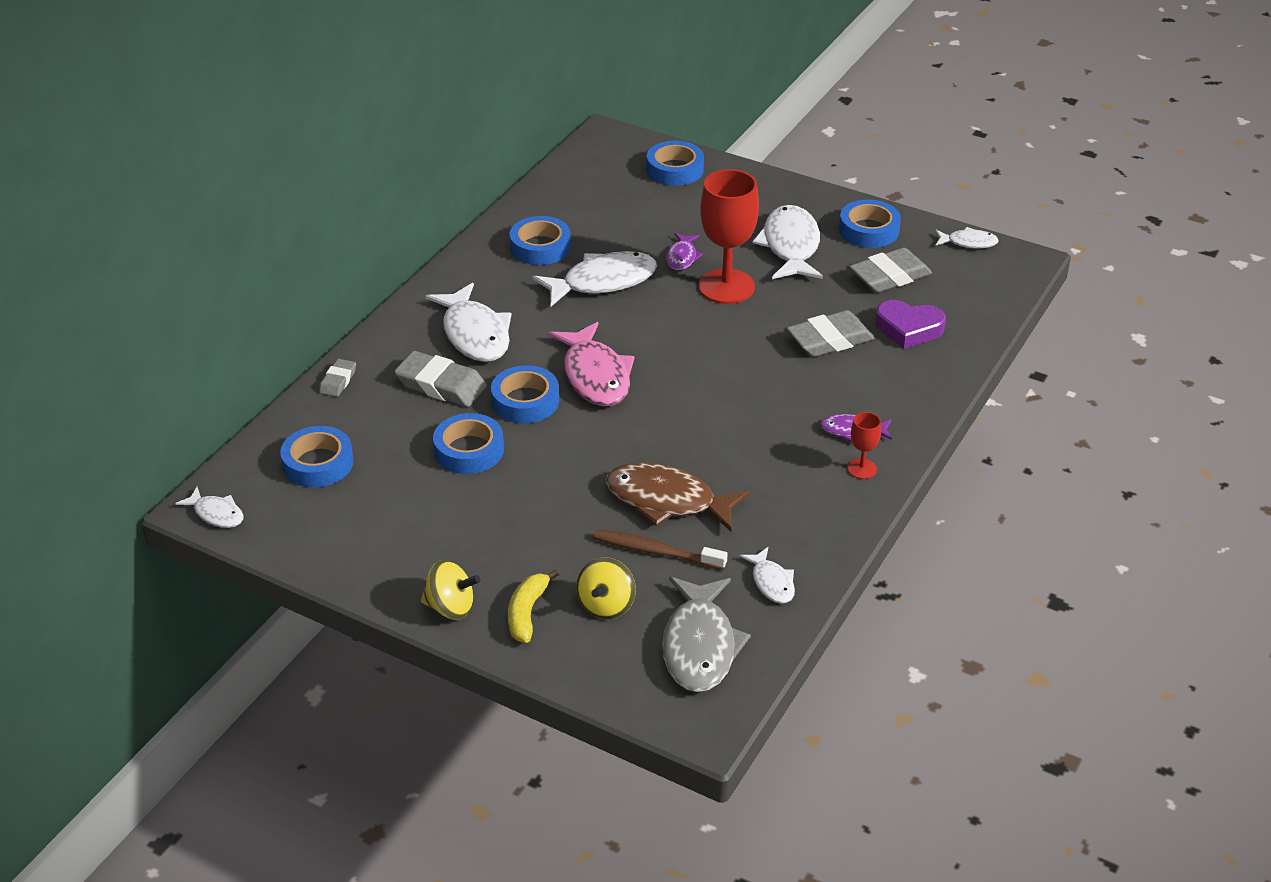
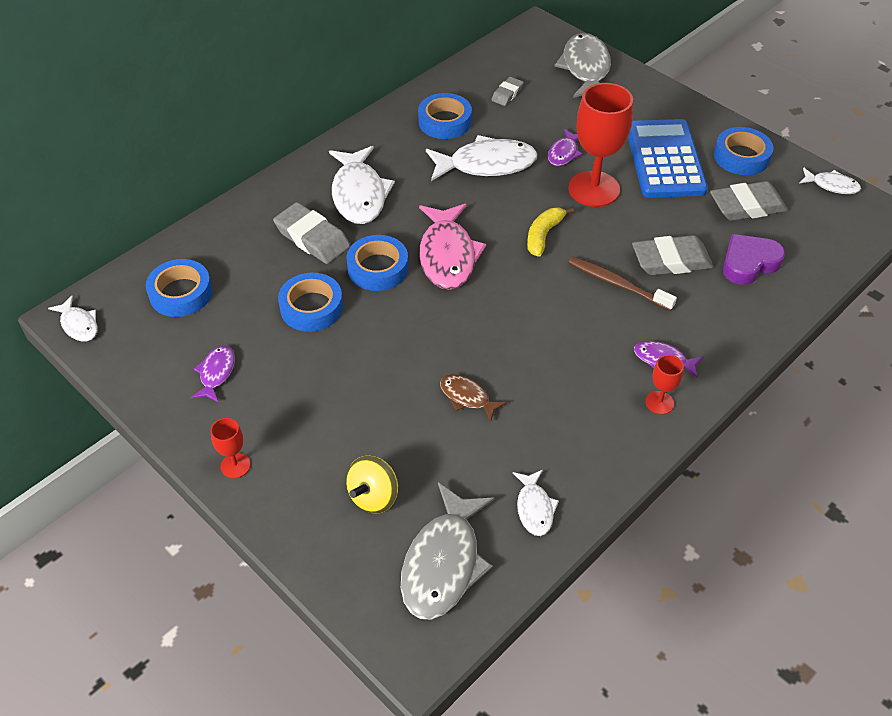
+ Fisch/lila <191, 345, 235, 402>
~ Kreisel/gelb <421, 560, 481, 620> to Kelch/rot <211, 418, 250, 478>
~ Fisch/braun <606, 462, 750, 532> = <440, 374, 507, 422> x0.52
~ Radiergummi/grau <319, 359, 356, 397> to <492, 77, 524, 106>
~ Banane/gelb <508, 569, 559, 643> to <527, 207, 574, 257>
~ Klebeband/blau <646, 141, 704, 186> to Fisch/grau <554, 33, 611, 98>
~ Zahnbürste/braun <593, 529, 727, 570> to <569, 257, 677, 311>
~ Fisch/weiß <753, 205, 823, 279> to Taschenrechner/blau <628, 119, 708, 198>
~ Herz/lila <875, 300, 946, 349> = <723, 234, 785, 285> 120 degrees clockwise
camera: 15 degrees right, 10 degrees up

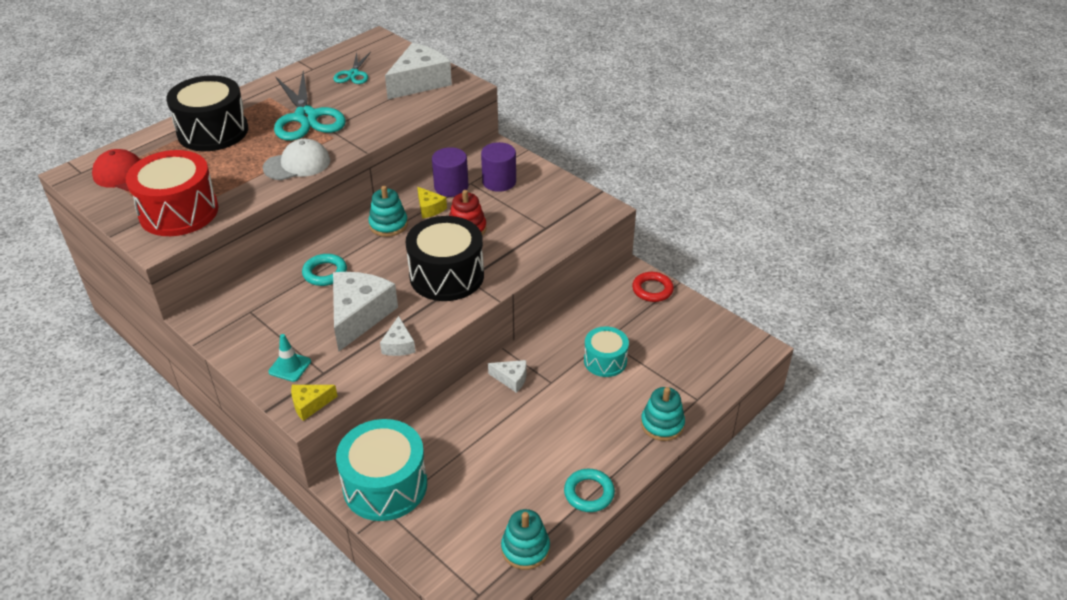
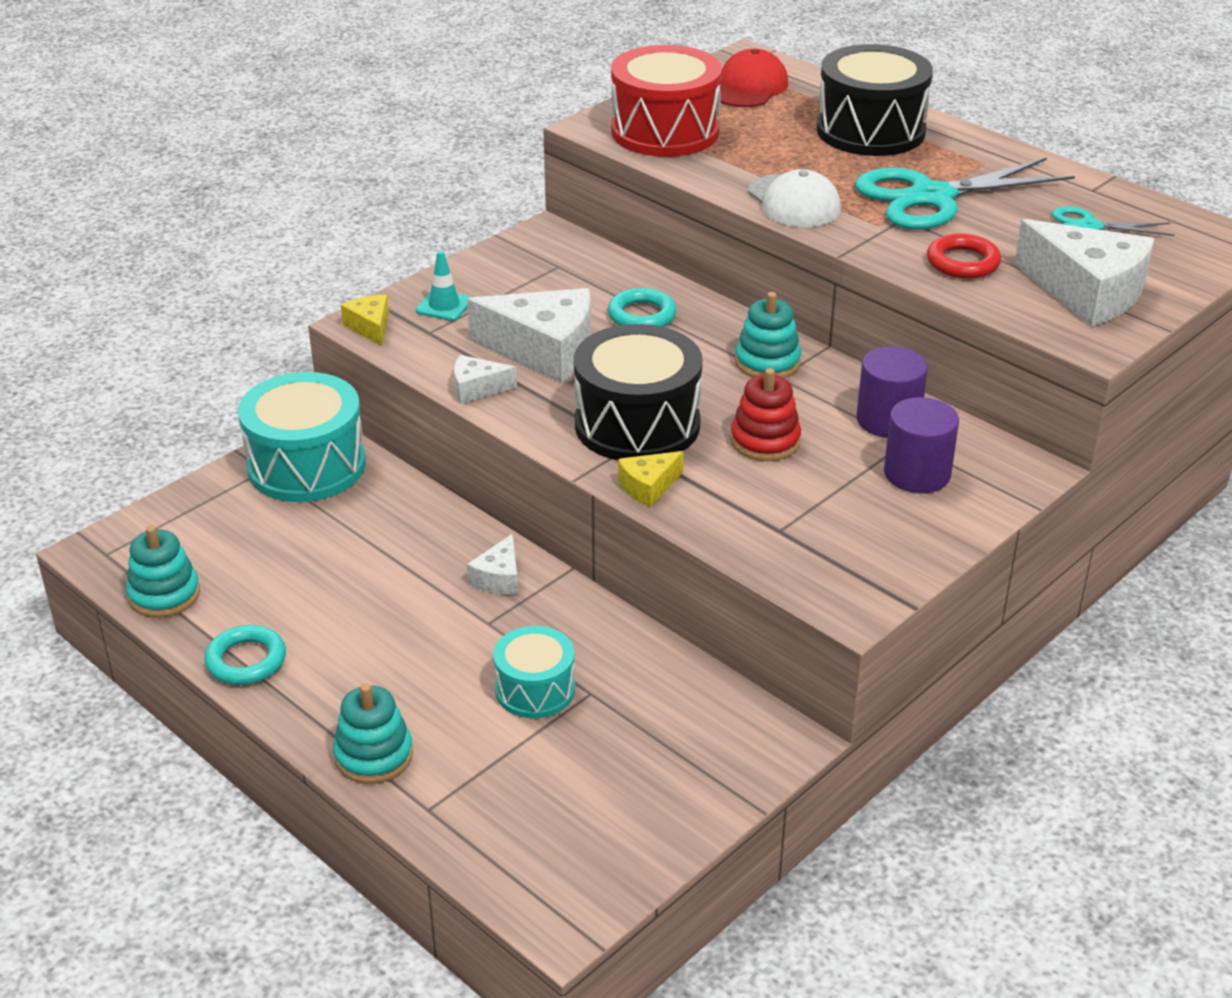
~ Käse/gelb <417, 187, 447, 219> to <618, 451, 684, 508>
~ Ring/rot <632, 272, 674, 302> to <927, 234, 1001, 279>
camera: 90 degrees right, 5 degrees down

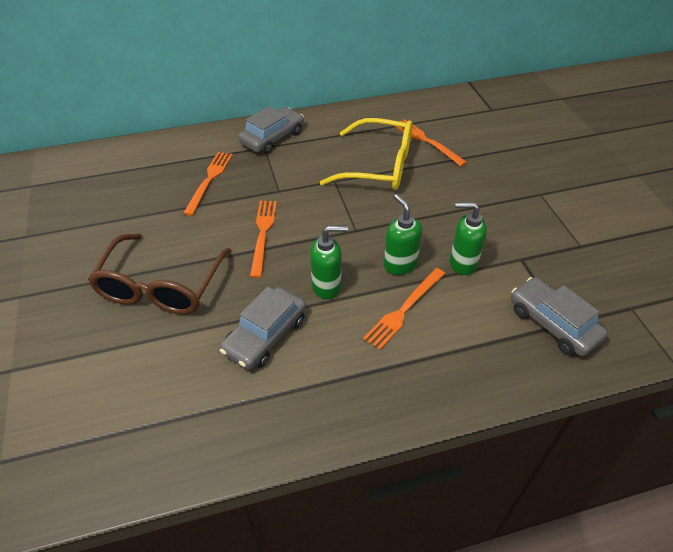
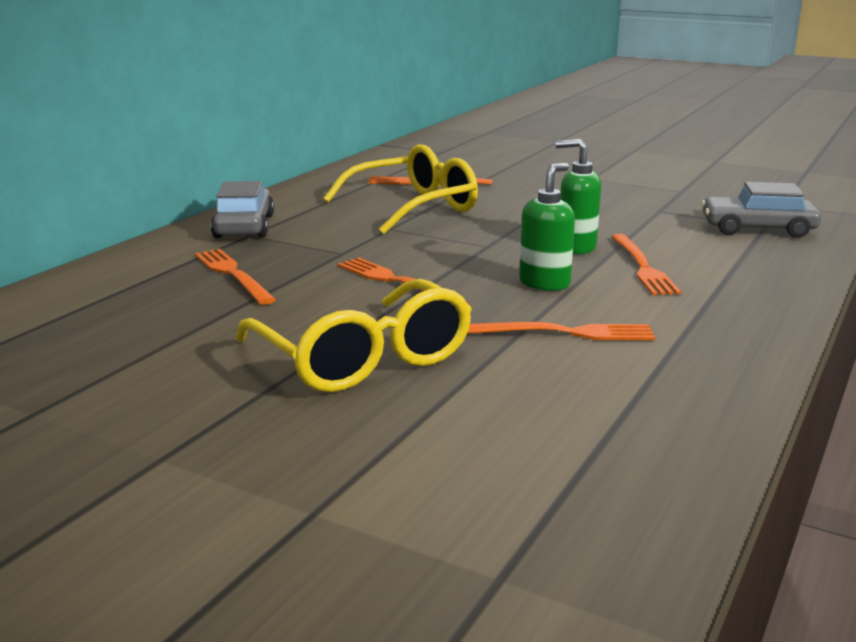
~ Brille/braun <88, 234, 231, 314> to Brille/gelb <235, 279, 472, 392>
~ Auto/grau <220, 287, 306, 370> to Gabel/orange <467, 322, 655, 340>
- Seifenspender/grün <450, 202, 487, 275>
camera: 45 degrees left, 25 degrees down

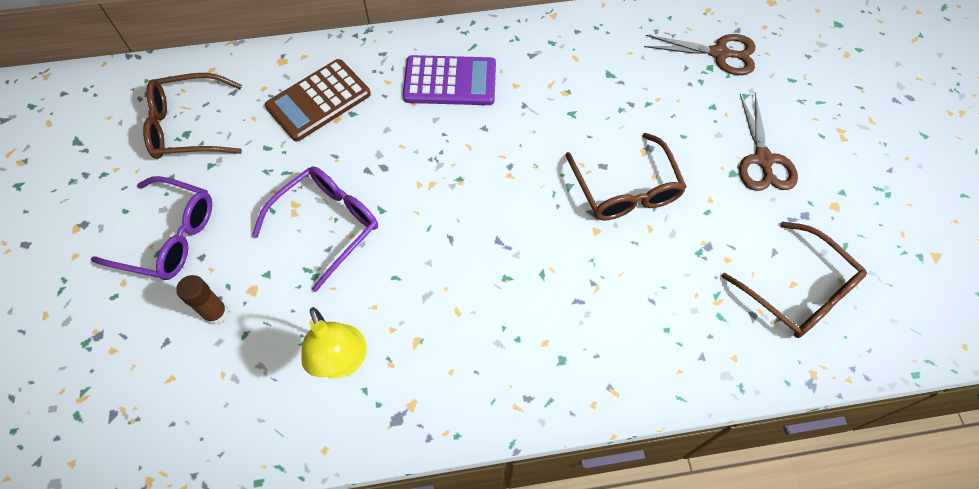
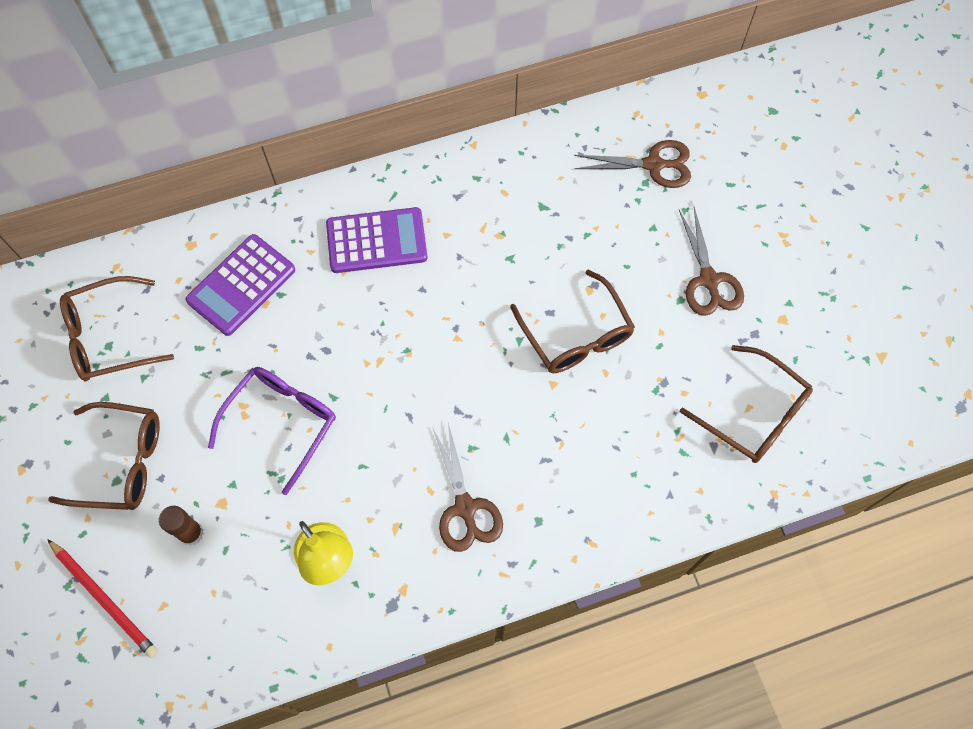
+ Bleistift/rot <47, 539, 158, 658>
~ Brille/lila <91, 176, 212, 280> to Brille/braun <48, 402, 160, 510>
~ Taschenrechner/braun <265, 59, 371, 141> to Taschenrechner/lila <186, 234, 295, 336>
+ Schere/braun <432, 423, 503, 552>
camera: 10 degrees left, 5 degrees up

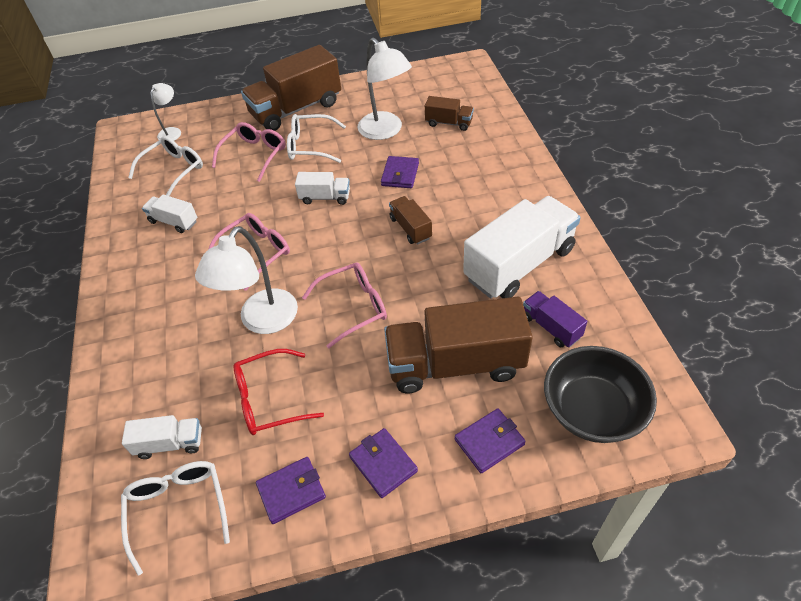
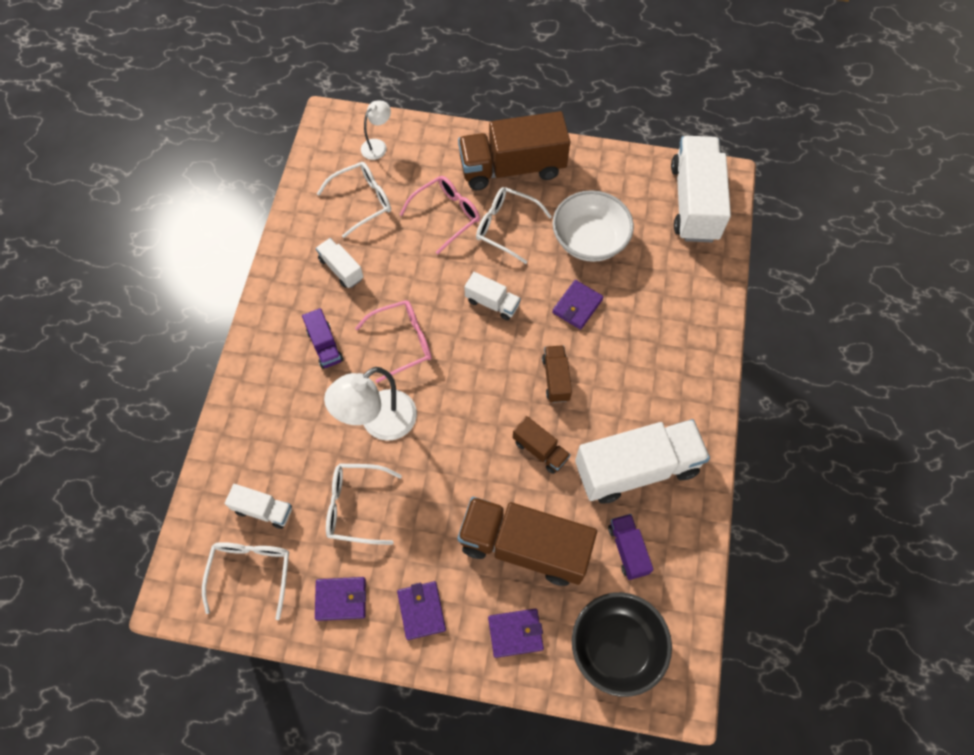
+ Lastwagen/lila <302, 308, 343, 369>
~ Brille/rot <233, 349, 324, 435> to Brille/weiß <326, 464, 402, 545>
~ Lastwagen/braun <425, 96, 474, 131> to <513, 416, 571, 474>
~ Lampe/weiß <358, 38, 412, 140> to Schüssel/weiß <553, 190, 634, 262>
+ Lastwagen/weiß <671, 136, 731, 242>
- Brille/rosa <302, 262, 387, 349>
camera: 20 degrees right, 15 degrees up

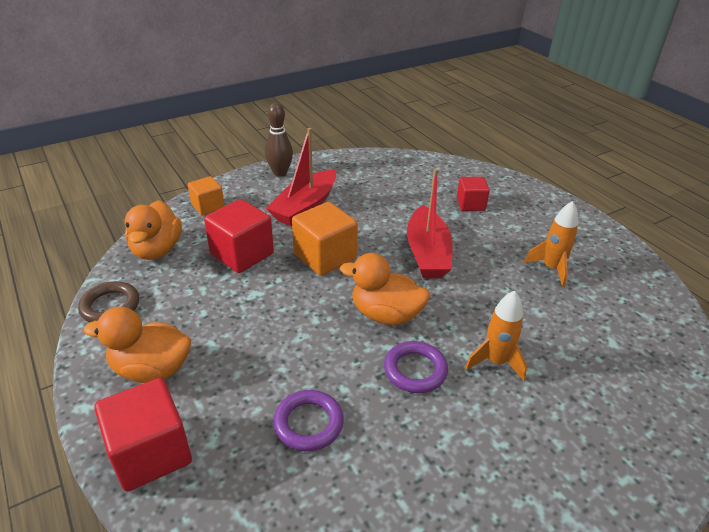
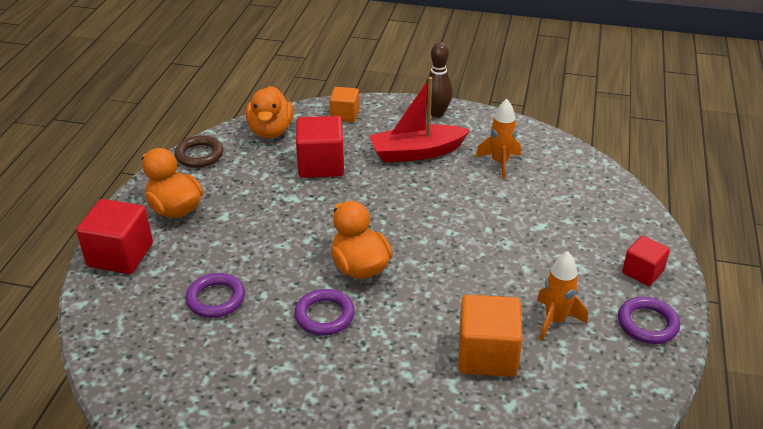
~ Ente/orange <125, 200, 182, 260> = <246, 86, 293, 139> 45 degrees counterclockwise
~ Kubus/orange <292, 202, 358, 276> to <458, 295, 523, 377>
~ Rakete/orange <465, 291, 527, 381> to <476, 99, 521, 179>
+ Ring/lila <618, 297, 680, 344>
~ Kubus/rot <457, 177, 490, 211> to <622, 236, 670, 286>
- Boot/rot <407, 169, 453, 278>
camera: 45 degrees right, 0 degrees up

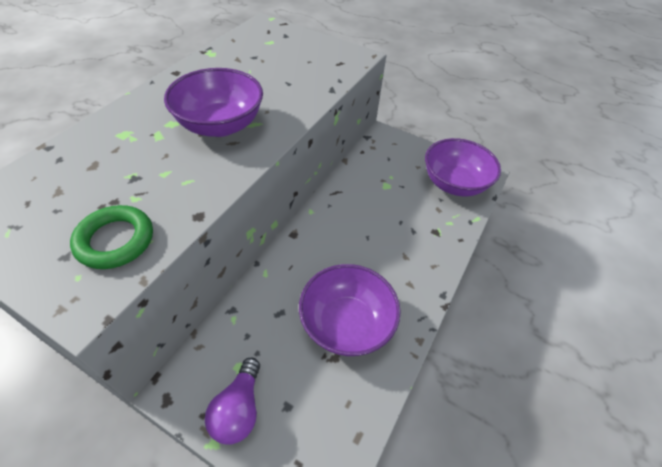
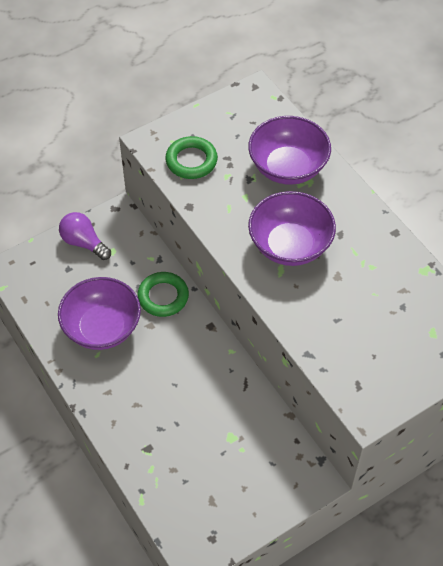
+ Ring/grün <137, 272, 189, 317>
~ Schüssel/lila <425, 138, 501, 196> to <248, 116, 331, 185>
camera: 120 degrees right, 5 degrees up

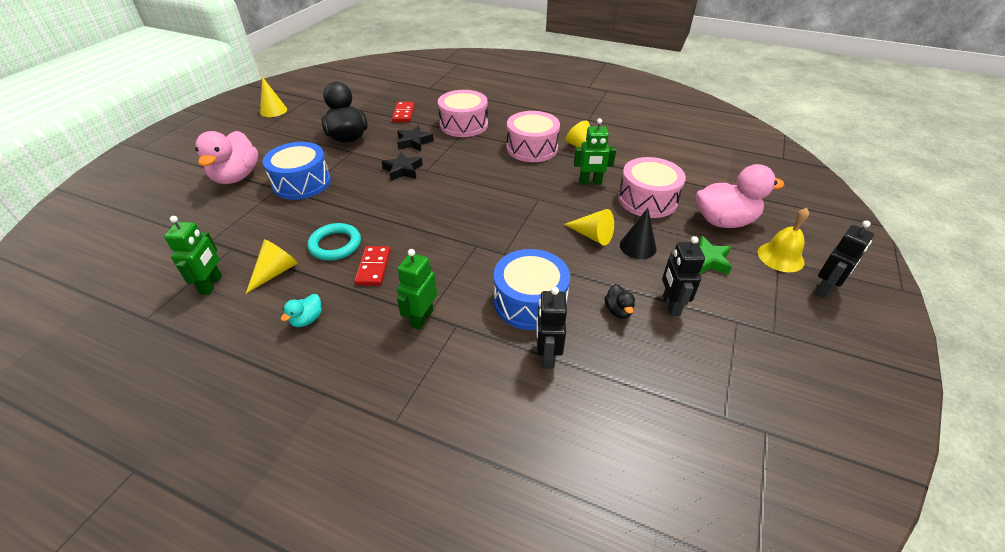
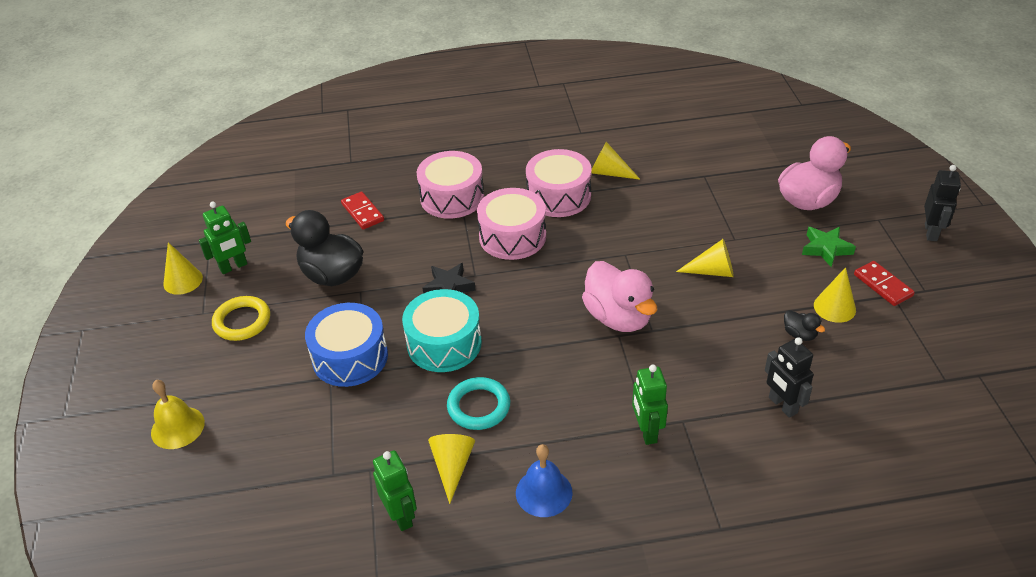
~ Glocke/gelb <758, 208, 809, 272> to <151, 380, 205, 449>
~ Roboter/grün <574, 118, 616, 184> to <199, 202, 251, 274>
+ Ring/gelb <212, 296, 270, 341>
+ Trommel/türkis <402, 289, 482, 372>
~ Trommel/rosa <618, 157, 686, 218> to <477, 188, 546, 260>
~ Ente/türkis <281, 294, 322, 327> to Glocke/blau <516, 444, 573, 517>
~ Ente/rosa <195, 131, 258, 184> to <582, 261, 657, 332>
~ Roboter/schwarz <662, 236, 705, 316> to Kegel/gelb <814, 267, 856, 323>
~ Dominostein/rot <355, 246, 391, 286> to <854, 261, 915, 306>
- Stern/schwarz <397, 126, 434, 152>
- Trommel/blau <494, 249, 570, 330>
- Kegel/schwarz <620, 208, 656, 259>
camera: 30 degrees left, 0 degrees up

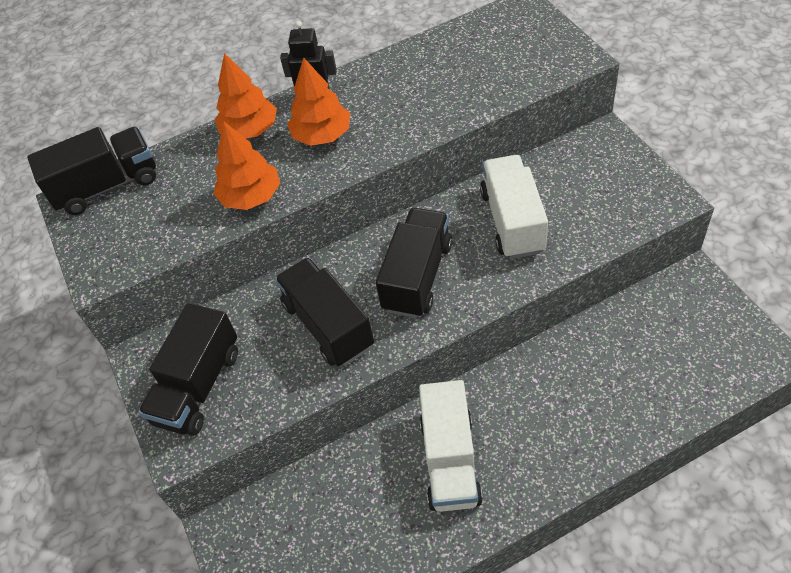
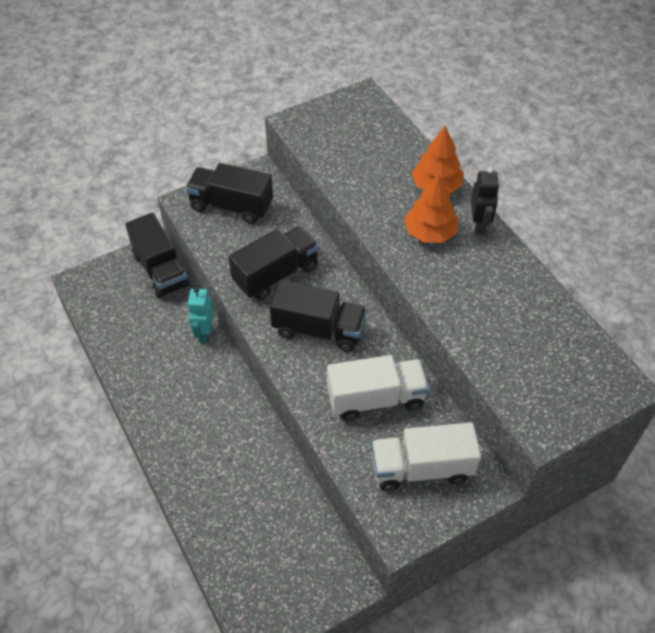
~ Lastwagen/schwarz <27, 127, 156, 215> to <125, 213, 190, 299>
+ Roboter/türkis <187, 287, 214, 343>
~ Lastwagen/weiß <419, 380, 483, 512> to <371, 422, 481, 491>
- Baum/orange <213, 122, 280, 210>
camera: 80 degrees right, 0 degrees up

